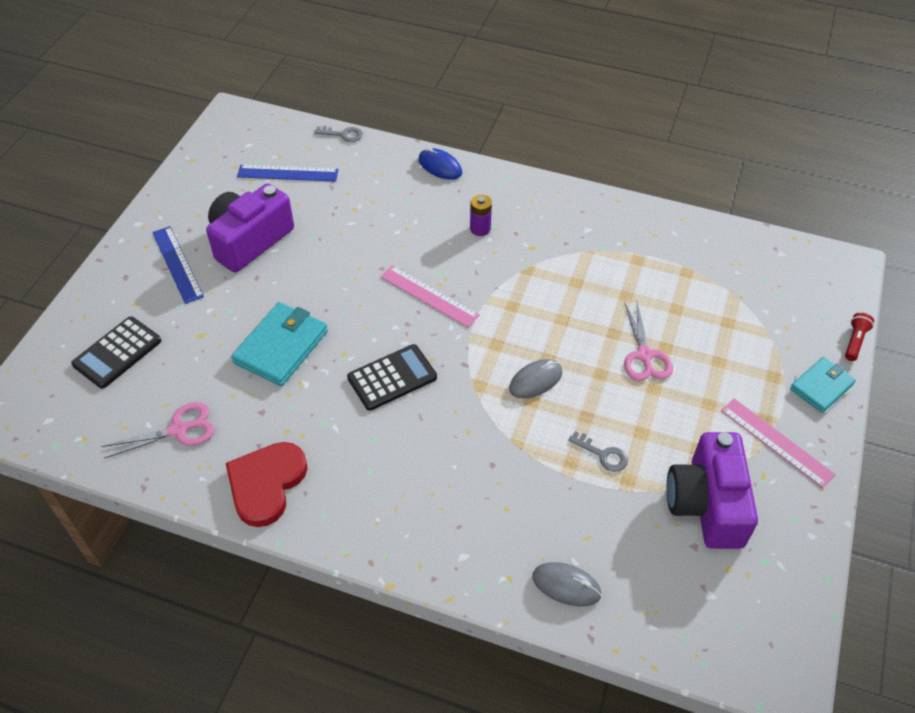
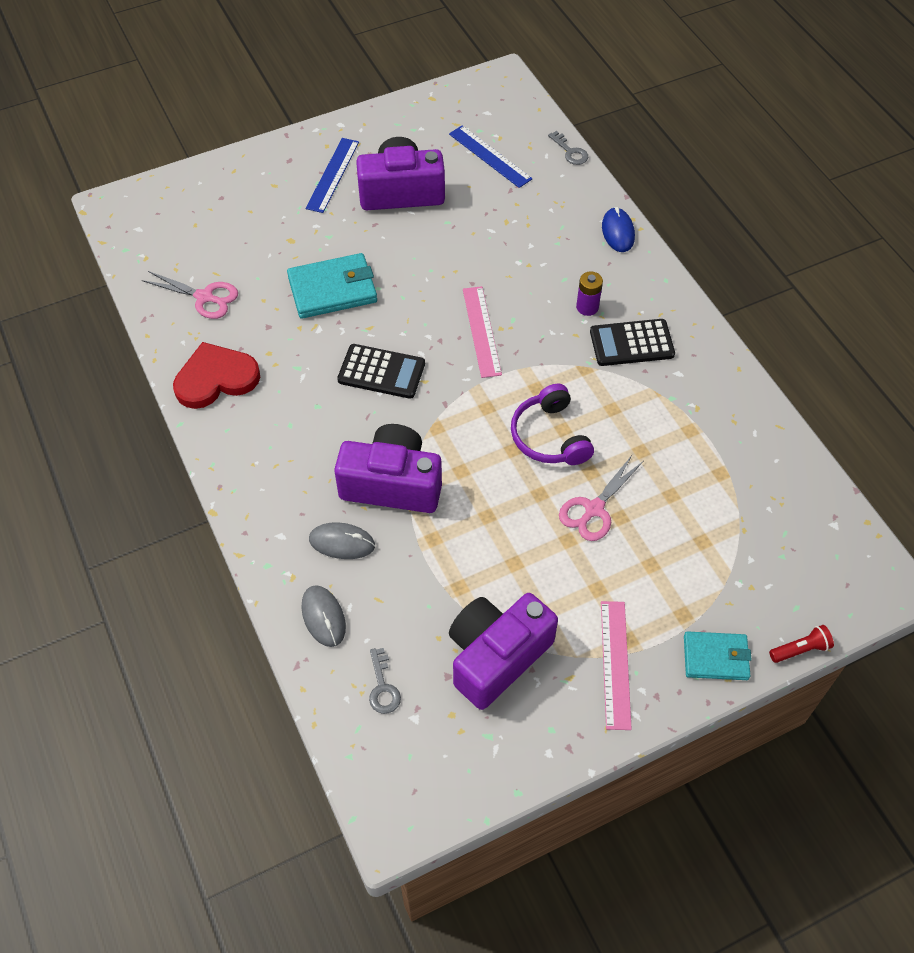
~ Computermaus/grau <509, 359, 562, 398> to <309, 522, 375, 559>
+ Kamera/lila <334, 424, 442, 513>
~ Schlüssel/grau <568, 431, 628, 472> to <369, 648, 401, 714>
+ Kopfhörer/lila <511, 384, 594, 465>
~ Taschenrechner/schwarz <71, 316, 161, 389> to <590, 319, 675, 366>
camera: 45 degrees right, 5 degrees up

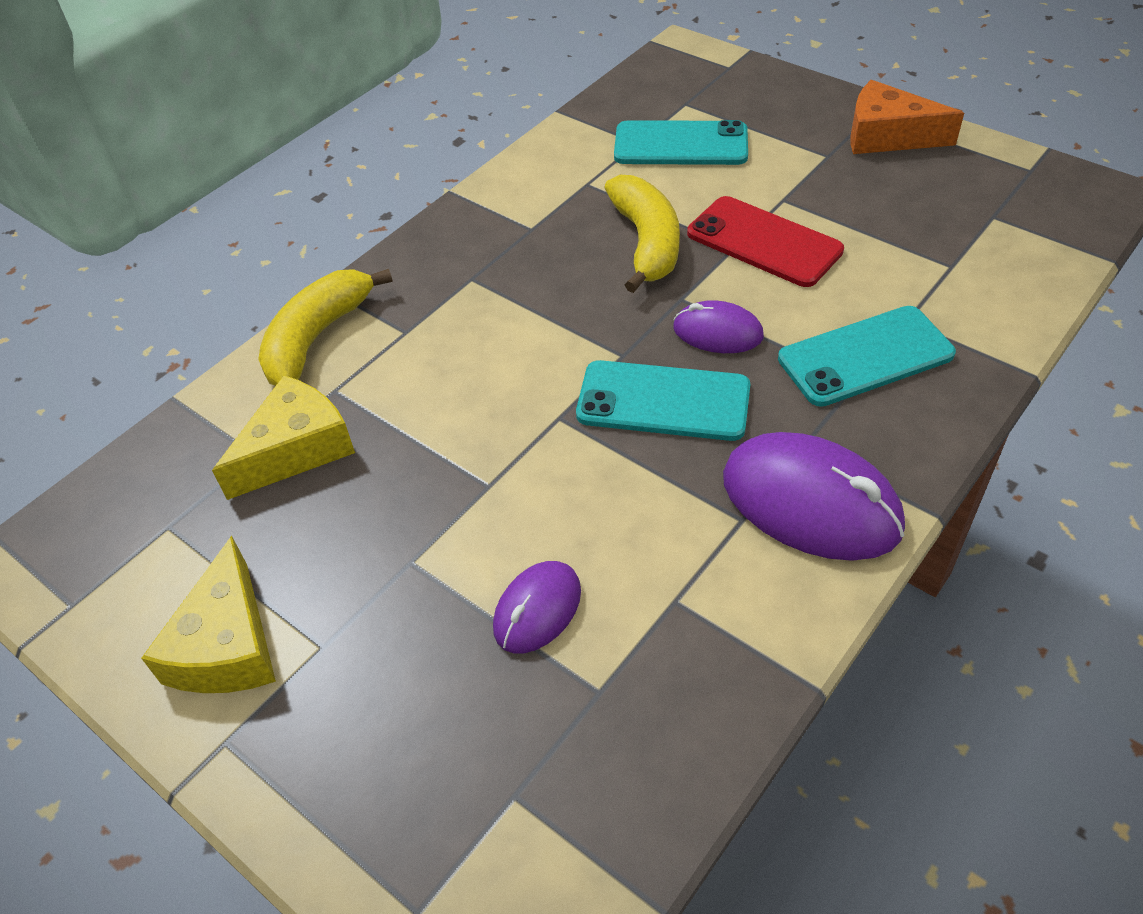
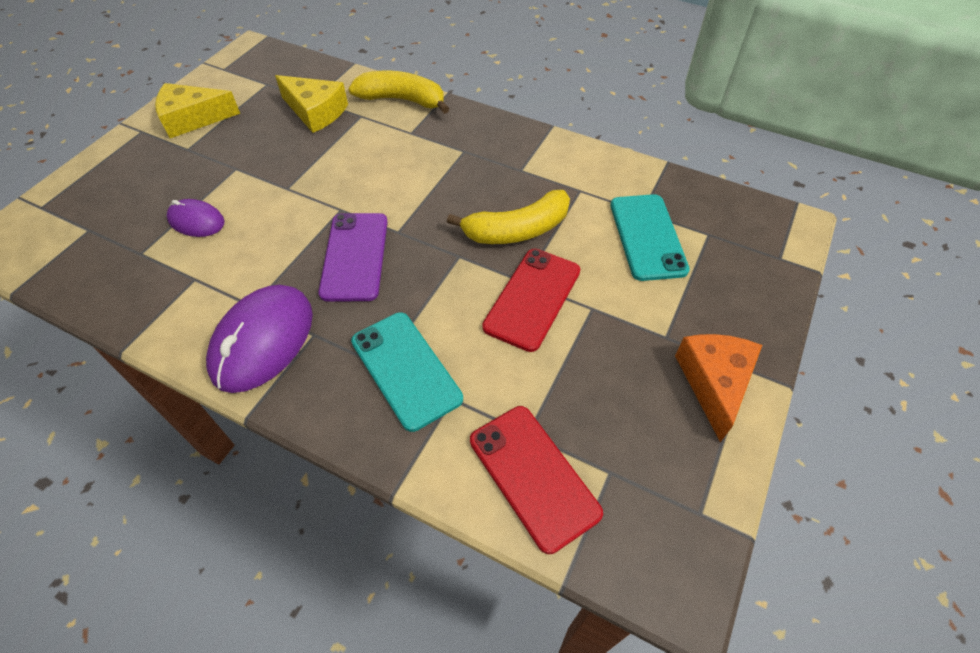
~ Handy/türkis <576, 360, 750, 441> to Handy/lila <318, 213, 388, 302>
+ Handy/rot <470, 406, 603, 554>
- Computermaus/lila <673, 300, 764, 353>
camera: 75 degrees right, 5 degrees up

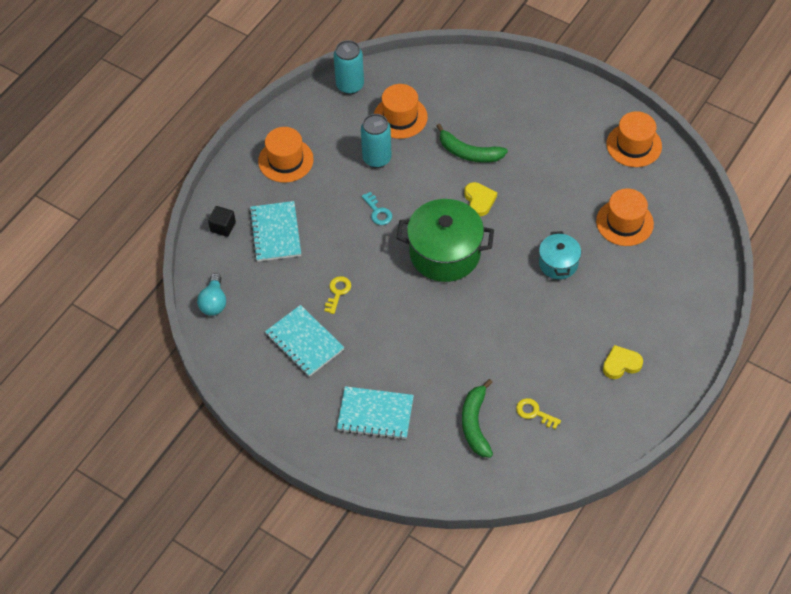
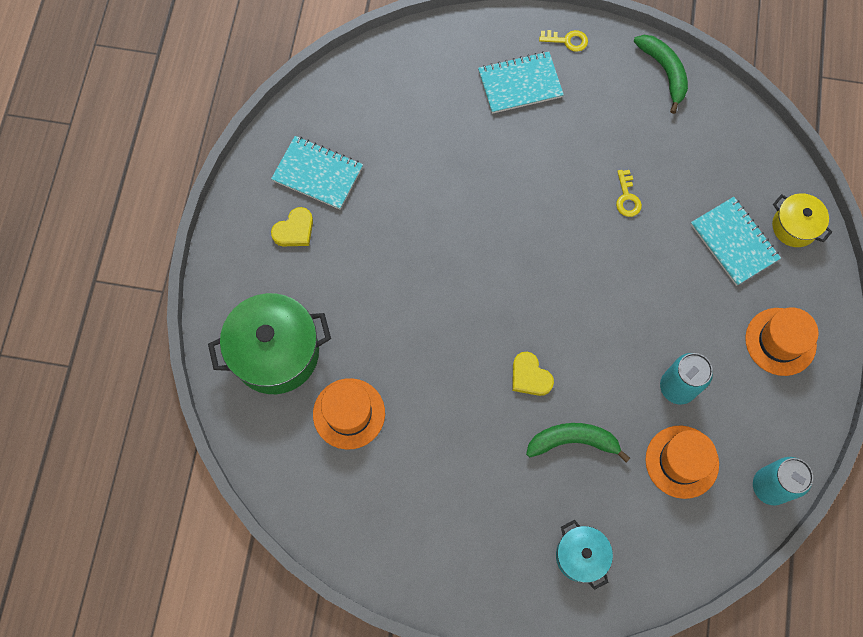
~ Kochtopf/grün <397, 199, 494, 282> to <208, 293, 331, 394>
~ Notizbuch/türkis <265, 305, 344, 377> to <271, 136, 363, 210>
~ Schlüssel/gelb <516, 398, 561, 429> to <539, 30, 588, 52>
~ Kochtopf/türkis <539, 231, 581, 279> to <556, 520, 613, 590>
~ Banane/grün <462, 379, 493, 458> to <633, 35, 688, 114>
~ Kubus/schwarz <208, 206, 236, 237> to Kochtopf/gelb <772, 193, 832, 247>
- Glühbirne/türkis <197, 273, 226, 316>
- Schlüssel/türkis <362, 192, 392, 225>
- Hut/orange <606, 111, 662, 167>
camera: 155 degrees right, 15 degrees up

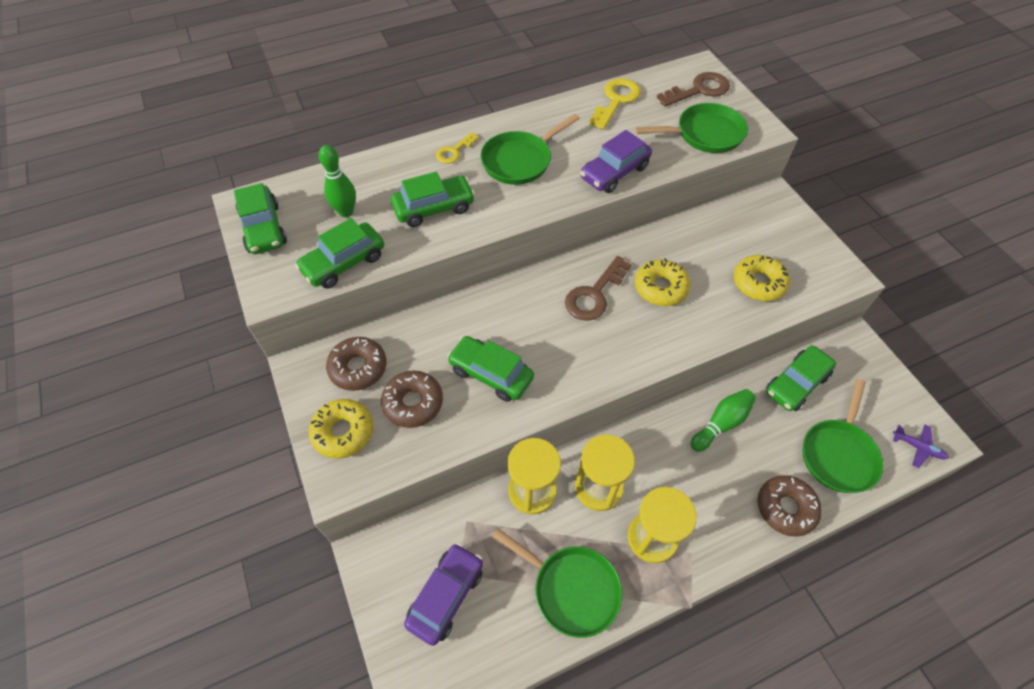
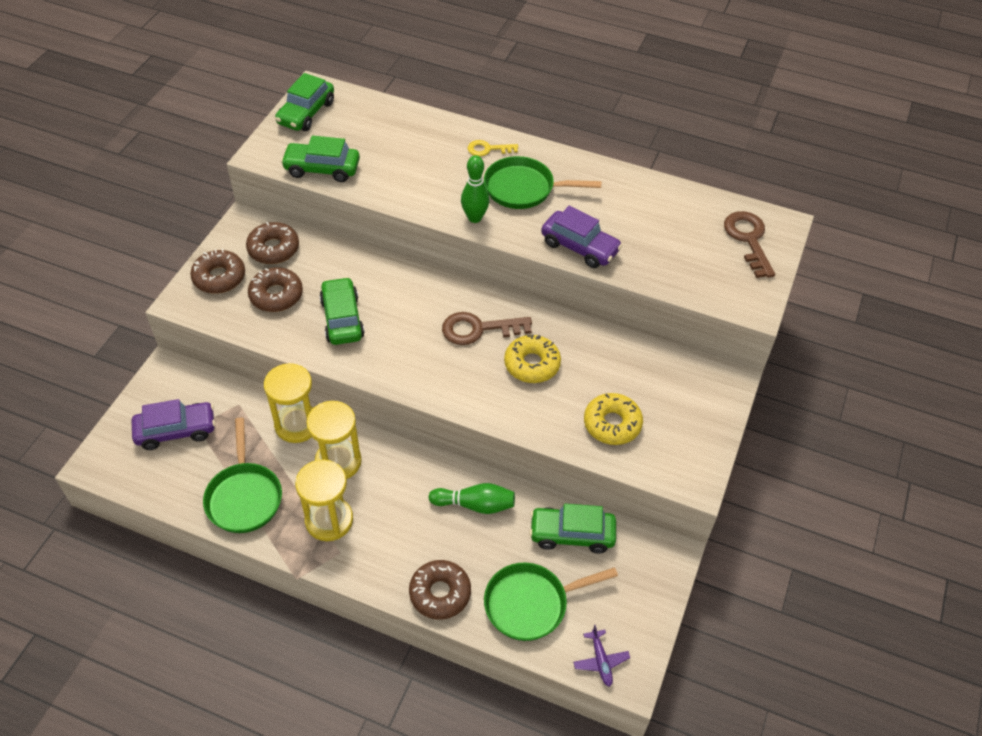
~ Donut/gelb <309, 399, 373, 459> to Donut/braun <190, 249, 245, 294>
~ Bowlingkegel/grün <319, 145, 356, 217> to <461, 155, 489, 223>
~ Auto/lila <580, 130, 652, 193> = <541, 206, 622, 268> 150 degrees counterclockwise
~ Schlüssel/braun <657, 72, 730, 107> = <724, 211, 775, 278> 120 degrees counterclockwise
- Auto/grün <391, 172, 475, 227>
- Schlüssel/gelb <589, 78, 641, 130>
- Pfanne/grün <635, 103, 748, 153>
camera: 45 degrees right, 5 degrees down

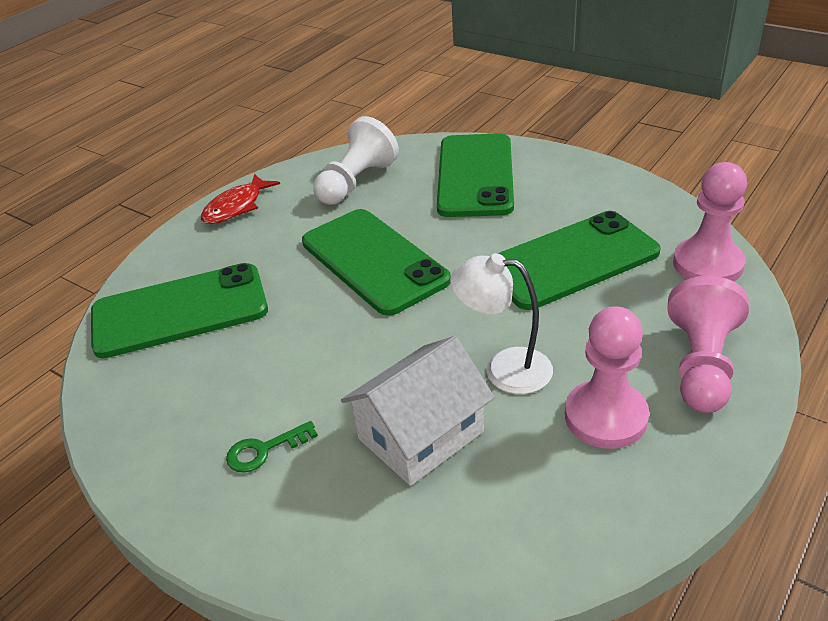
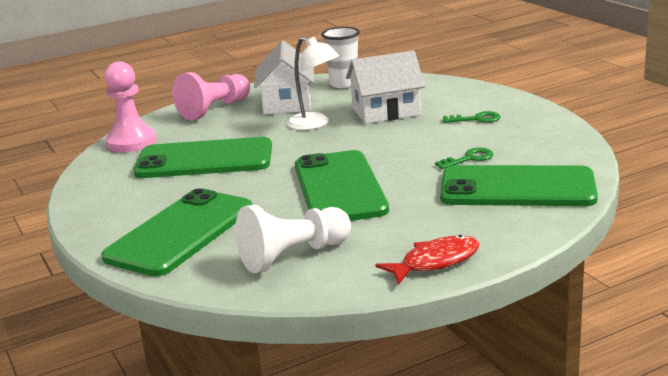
~ Bauer/rosa <565, 306, 649, 449> to Haus/weiß <254, 40, 314, 115>
+ Becher/weiß <321, 27, 360, 88>
+ Schlüssel/grün <435, 148, 493, 169>
camera: 155 degrees left, 15 degrees down

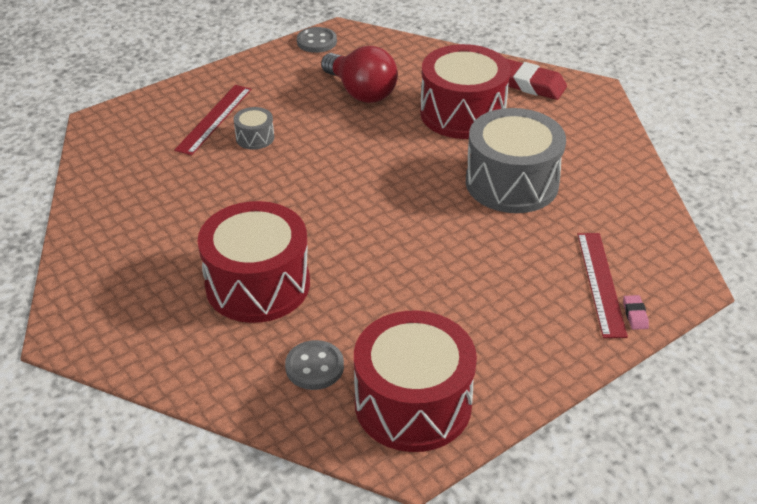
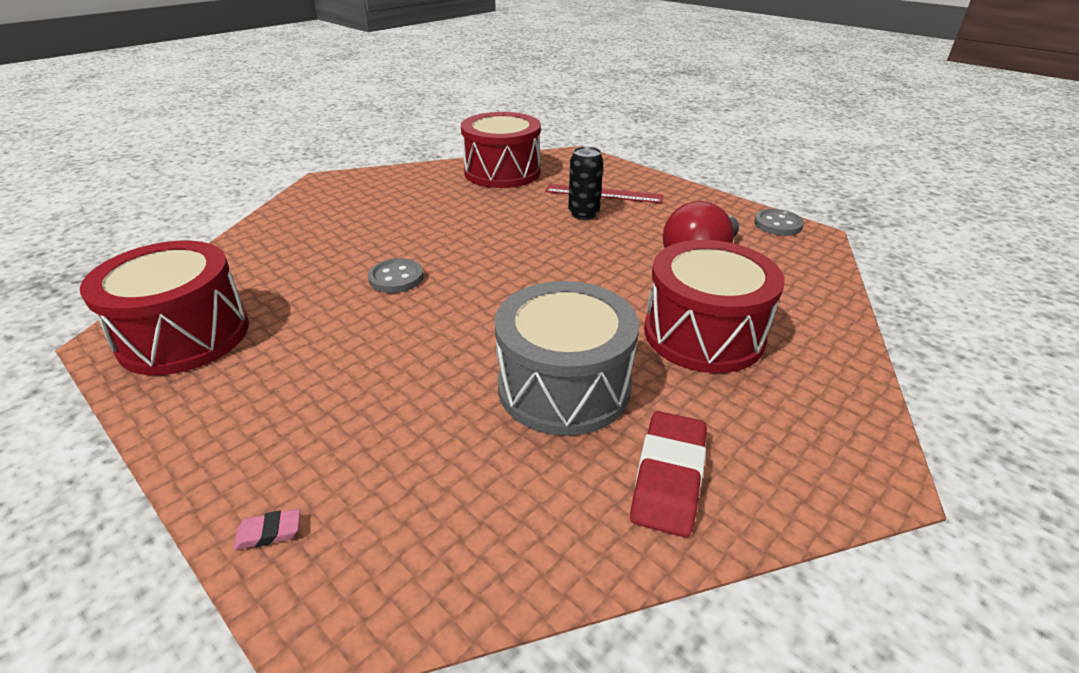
~ Knopf/grau <285, 340, 344, 390> to <368, 258, 424, 293>
~ Trommel/rot <198, 201, 310, 323> to <461, 112, 541, 188>
~ Trommel/grau <234, 107, 274, 150> to Dose/schwarz <568, 147, 604, 220>
~ Radiergummi/rot <506, 59, 567, 100> to <630, 411, 707, 537>
- Lineal/rot <577, 233, 628, 338>
camera: 80 degrees right, 5 degrees down

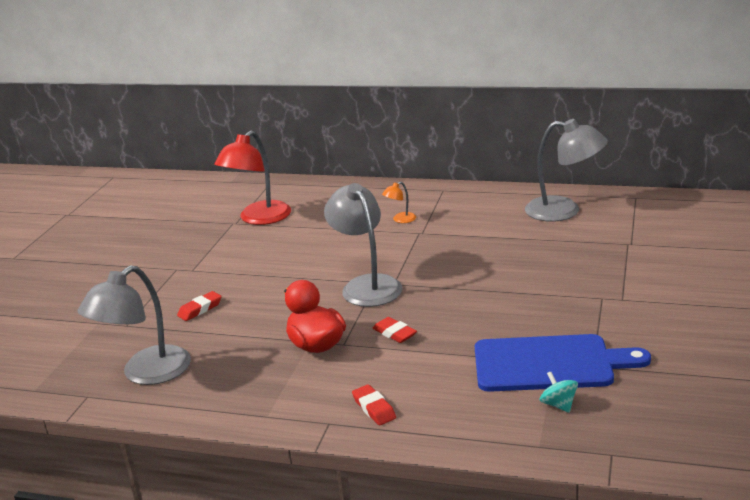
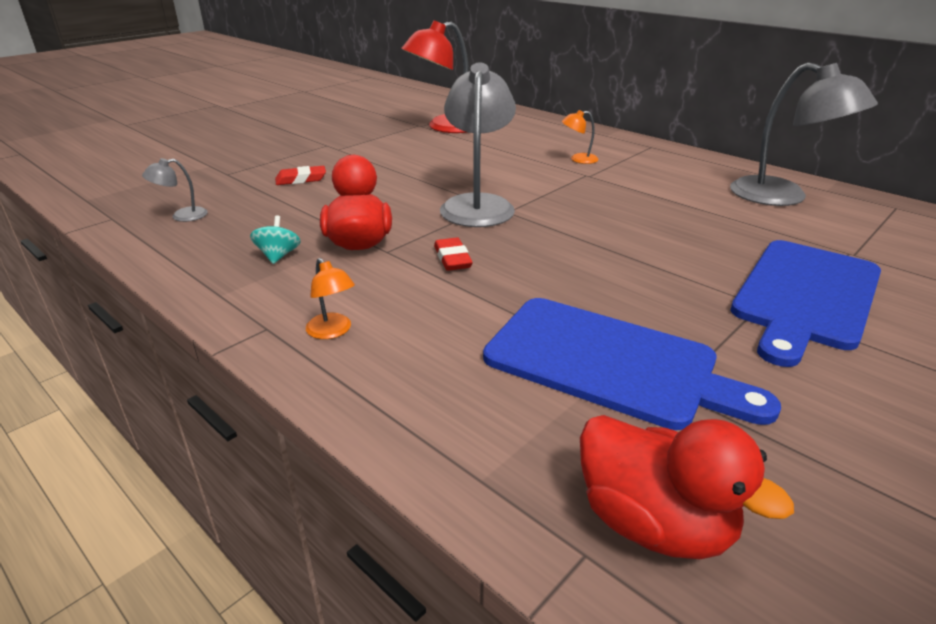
~ Lampe/grau <78, 266, 191, 385> = <142, 158, 208, 222> x0.44
~ Kreisel/türkis <539, 371, 578, 413> to <250, 215, 301, 264>
~ Radiergummi/rot <352, 384, 396, 425> to Lampe/orange <306, 258, 355, 339>
+ Ente/rot <580, 415, 794, 559>
+ Schneidebrett/blau <731, 240, 881, 367>
camera: 25 degrees right, 5 degrees up

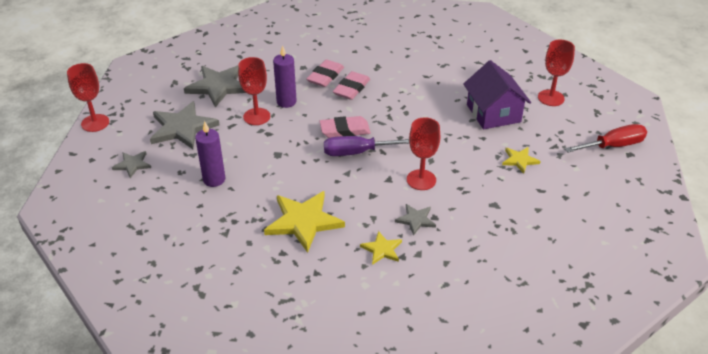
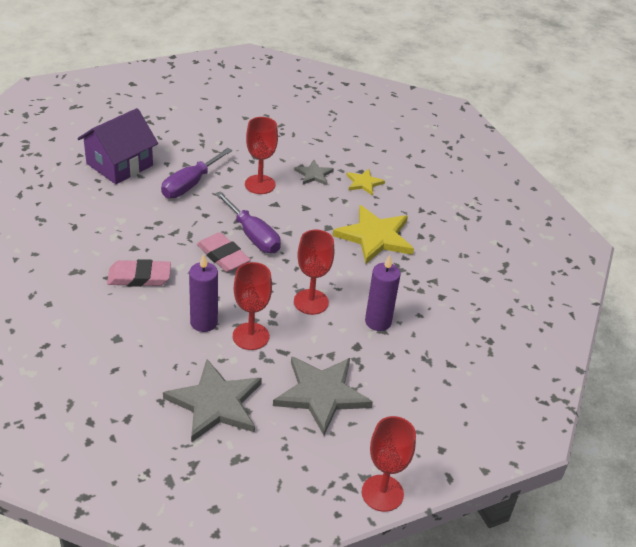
+ Schraubenzieher/lila <161, 148, 232, 198>
~ Kelch/rot <538, 40, 575, 106> to <294, 230, 334, 315>
- Stern/grau <112, 151, 151, 178>
- Radiergummi/rosa <306, 60, 344, 87>
- Stern/gelb <502, 147, 541, 173>
- Schraubenzieher/rot <565, 124, 647, 152>
camera: 125 degrees left, 0 degrees up

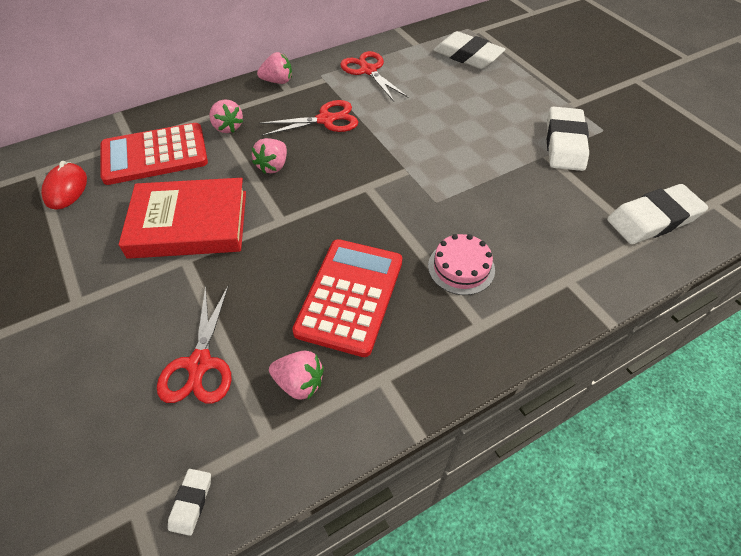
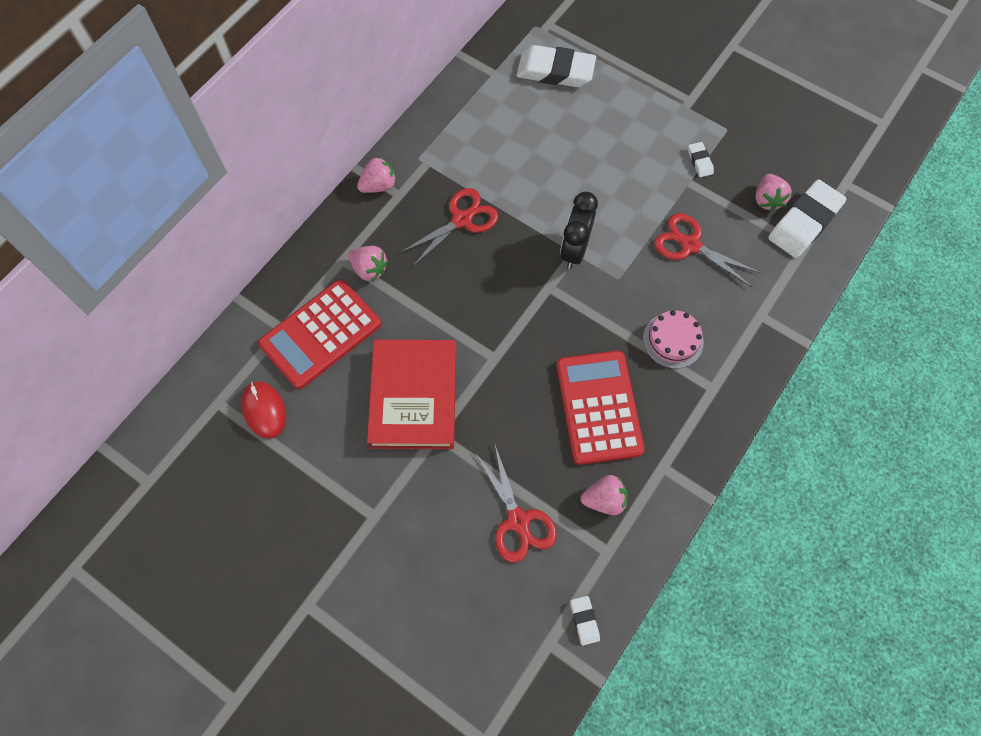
~ Buch/rot <119, 178, 246, 259> = <367, 340, 456, 449> 60 degrees counterclockwise
+ Wecker/schwarz <560, 192, 598, 269>
~ Schere/rot <340, 51, 409, 101> to <654, 213, 761, 287>
~ Radiergummi/weiß <547, 107, 589, 171> = <688, 142, 714, 177> x0.45
~ Erdbeere/rosa <252, 138, 287, 174> to <755, 174, 792, 212>
camera: 25 degrees left, 15 degrees up

